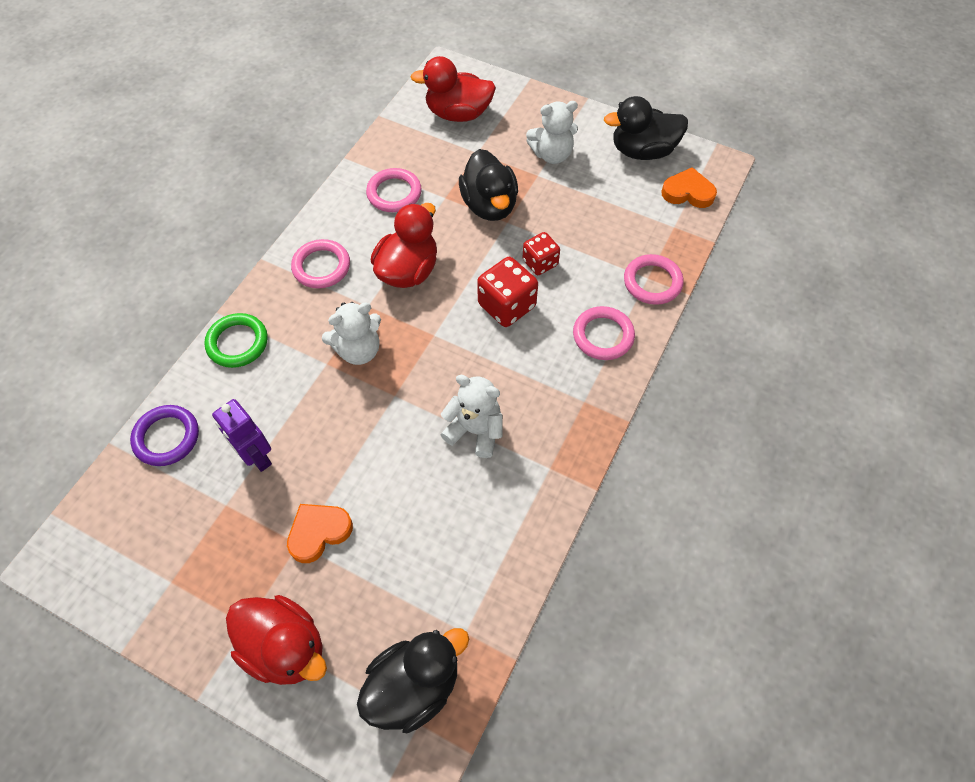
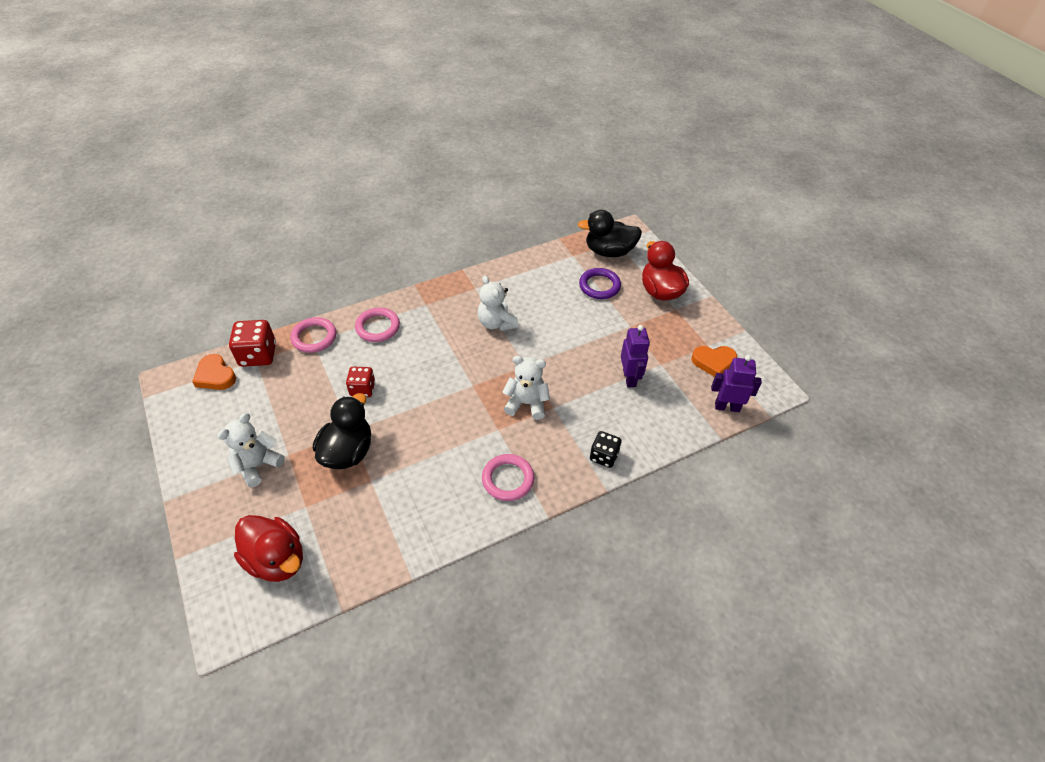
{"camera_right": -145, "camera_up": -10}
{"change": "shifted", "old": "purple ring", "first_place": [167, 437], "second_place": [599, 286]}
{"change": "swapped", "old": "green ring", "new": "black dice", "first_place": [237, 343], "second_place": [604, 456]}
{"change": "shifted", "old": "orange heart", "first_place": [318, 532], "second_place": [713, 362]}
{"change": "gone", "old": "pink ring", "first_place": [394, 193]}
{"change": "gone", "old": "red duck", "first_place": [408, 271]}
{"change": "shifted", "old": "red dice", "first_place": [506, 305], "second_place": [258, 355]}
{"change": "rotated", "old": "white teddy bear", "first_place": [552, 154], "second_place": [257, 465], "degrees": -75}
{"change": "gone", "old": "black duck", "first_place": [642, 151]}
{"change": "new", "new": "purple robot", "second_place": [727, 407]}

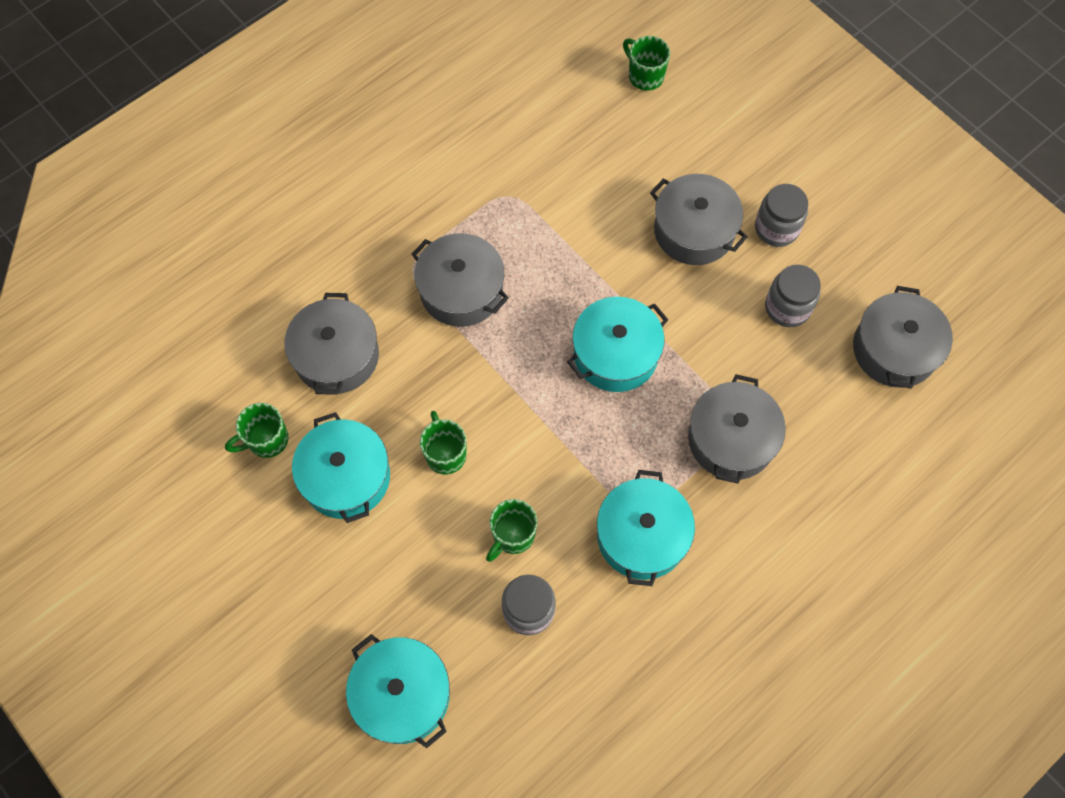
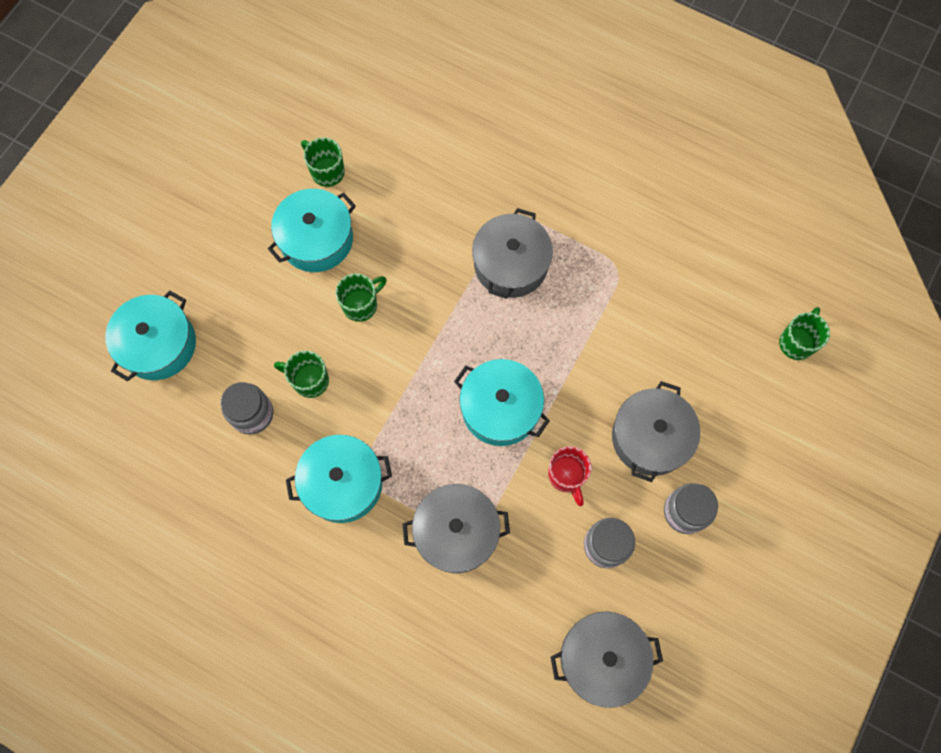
{"camera_right": 70, "camera_up": 5}
{"change": "gone", "old": "grey pot", "first_place": [336, 356]}
{"change": "new", "new": "red mug", "second_place": [567, 476]}

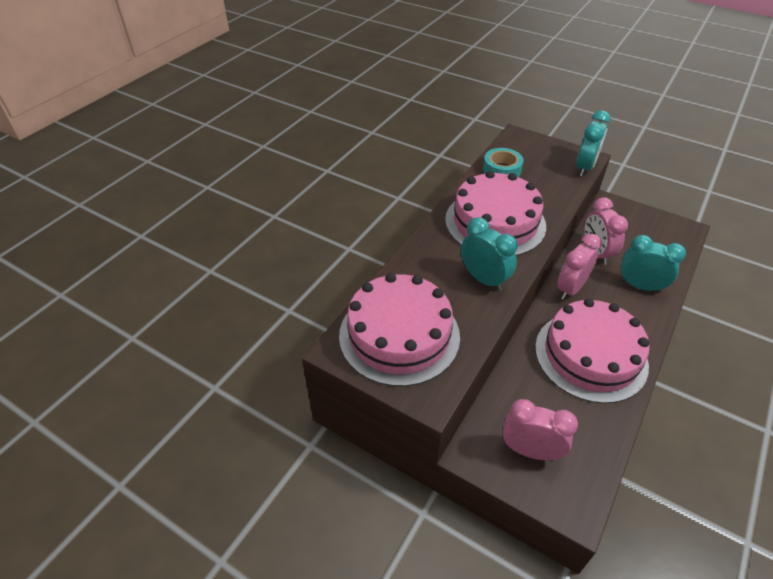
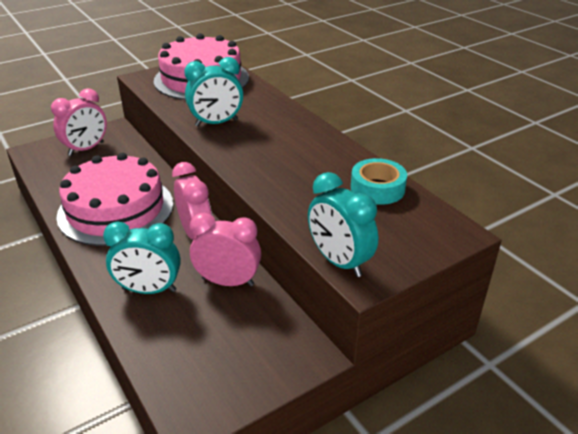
{"camera_right": 115, "camera_up": -10}
{"change": "gone", "old": "pink cake", "first_place": [495, 222]}
{"change": "rotated", "old": "turquoise clock", "first_place": [640, 286], "second_place": [149, 290], "degrees": 45}

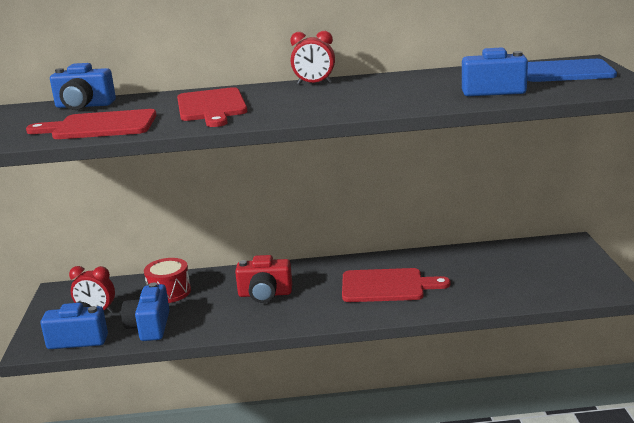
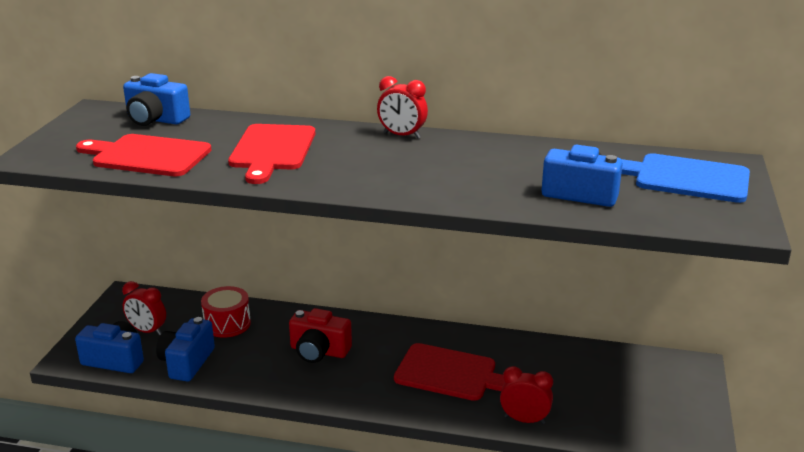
{"camera_right": 15, "camera_up": 5}
{"change": "new", "new": "red clock", "second_place": [524, 420]}

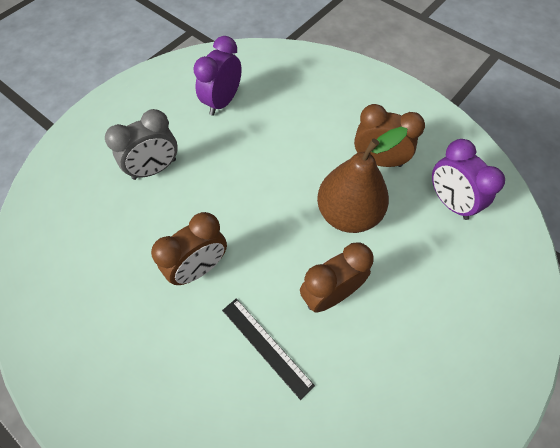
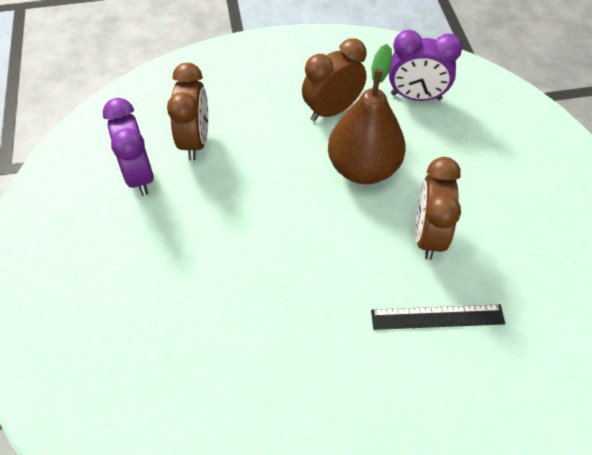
{"camera_right": -50, "camera_up": -5}
{"change": "gone", "old": "grey clock", "first_place": [154, 169]}
{"change": "shifted", "old": "brown clock", "first_place": [199, 268], "second_place": [195, 141]}

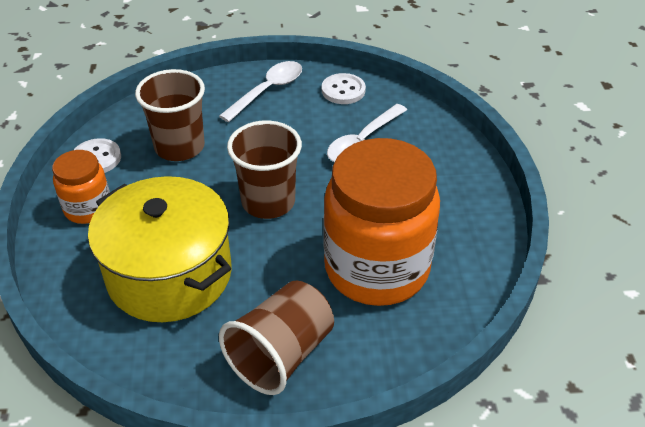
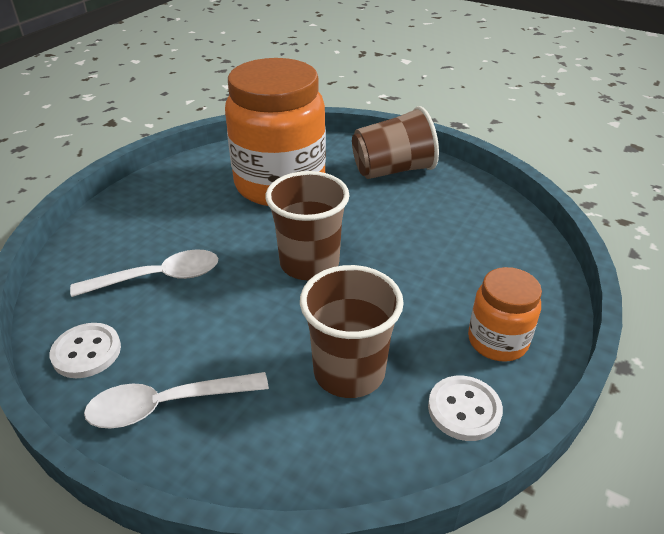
{"camera_right": -145, "camera_up": -5}
{"change": "gone", "old": "yellow pot", "first_place": [169, 274]}

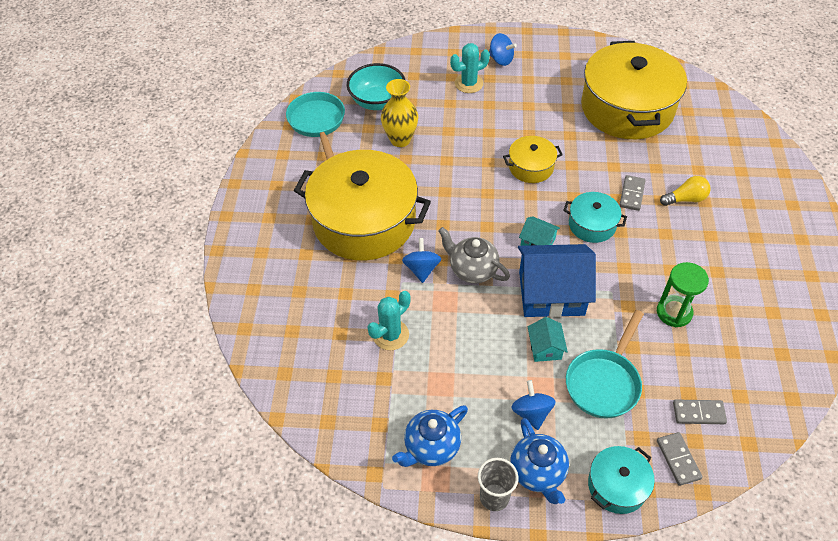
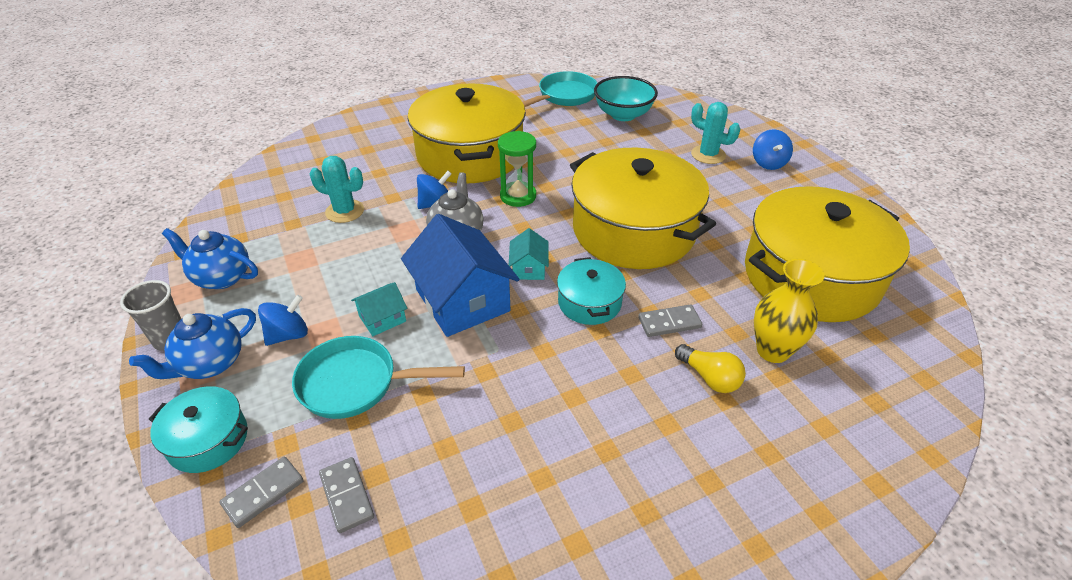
{"camera_right": 60, "camera_up": -10}
{"change": "shifted", "old": "yellow vase", "first_place": [400, 139], "second_place": [772, 350]}
{"change": "scaled", "old": "yellow pot", "first_place": [531, 167], "second_place": [634, 230], "factor": 2.17}
{"change": "shifted", "old": "green hourglass", "first_place": [674, 312], "second_place": [518, 196]}

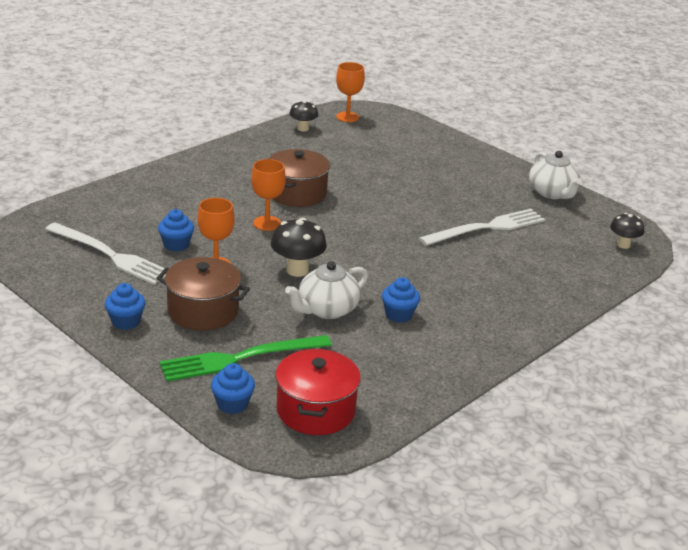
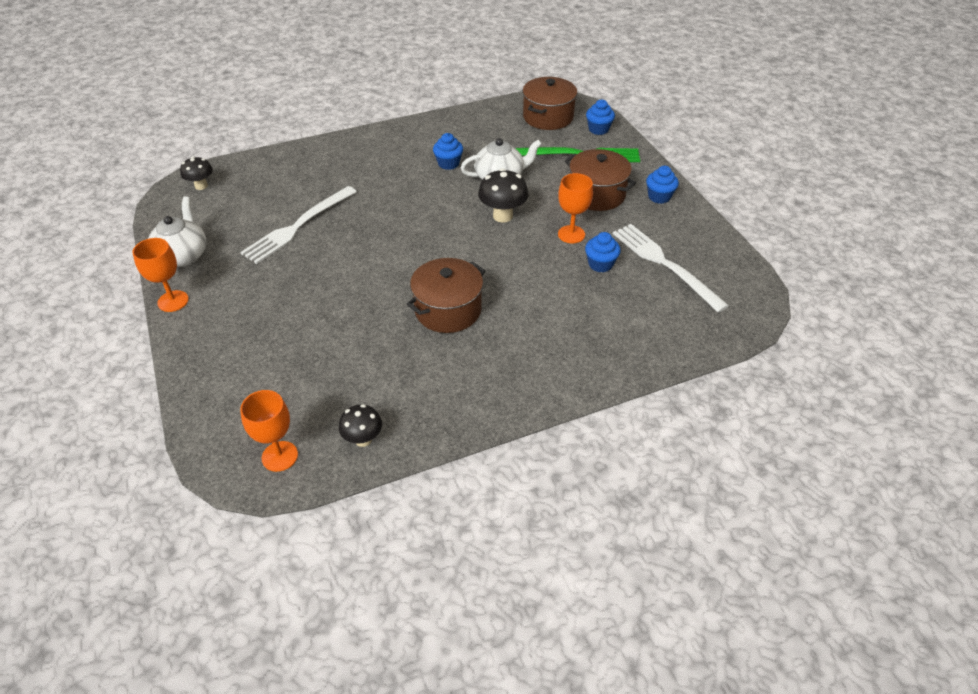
{"camera_right": -155, "camera_up": 15}
{"change": "shifted", "old": "orange goblet", "first_place": [267, 223], "second_place": [173, 301]}
{"change": "repainted", "old": "red pot", "new": "brown pot", "first_place": [316, 410], "second_place": [548, 117]}
{"change": "rotated", "old": "white fork", "first_place": [487, 228], "second_place": [298, 226], "degrees": -45}

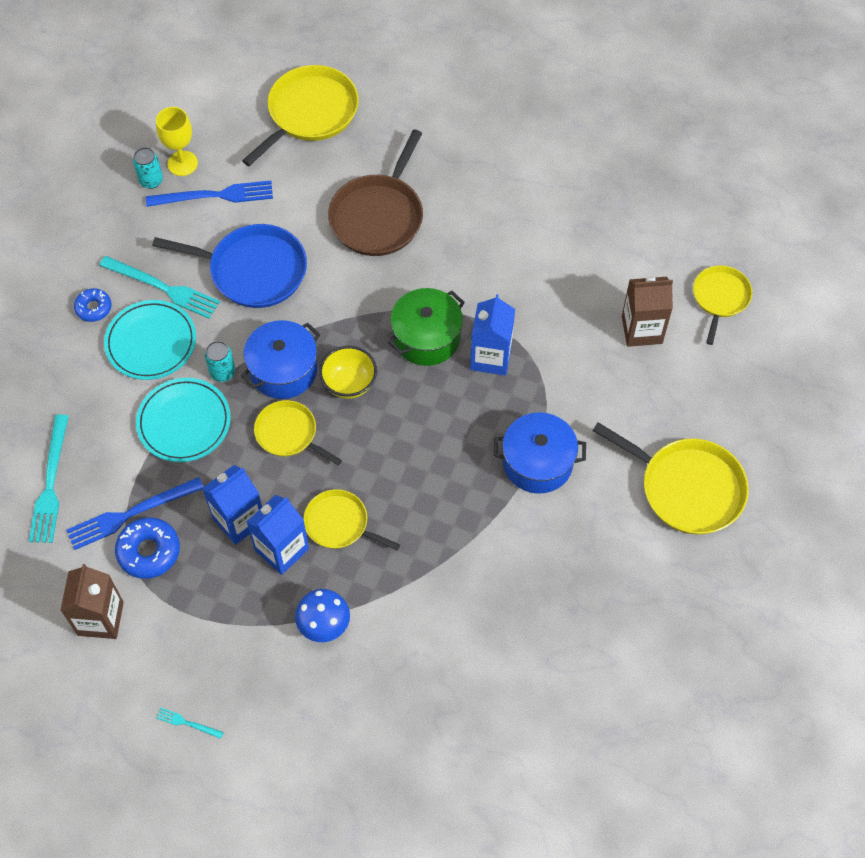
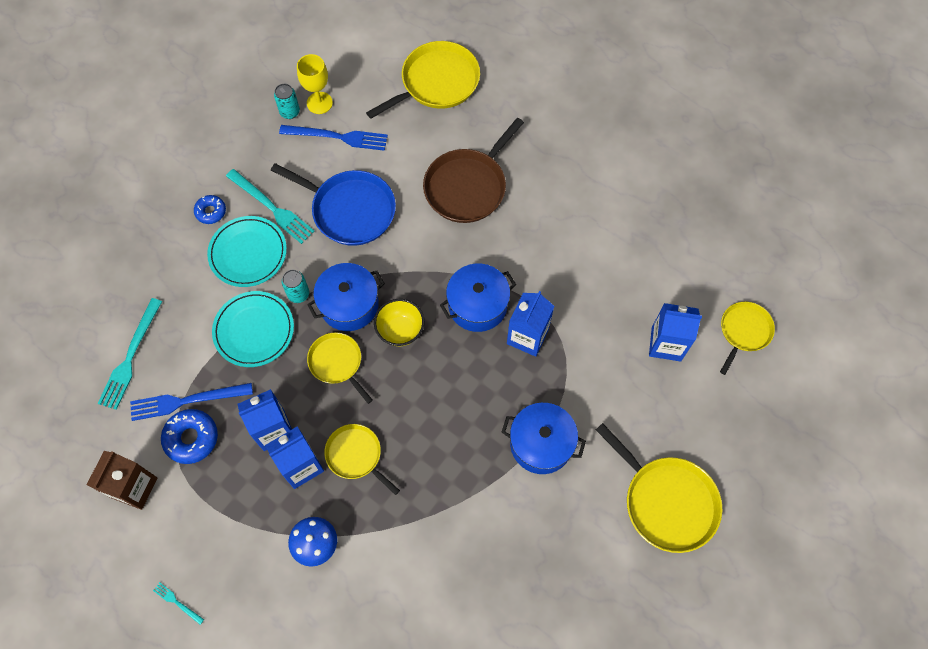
{"camera_right": 15, "camera_up": 5}
{"change": "repainted", "old": "green pot", "new": "blue pot", "first_place": [426, 337], "second_place": [477, 305]}
{"change": "repainted", "old": "brown carton", "new": "blue carton", "first_place": [641, 330], "second_place": [666, 344]}

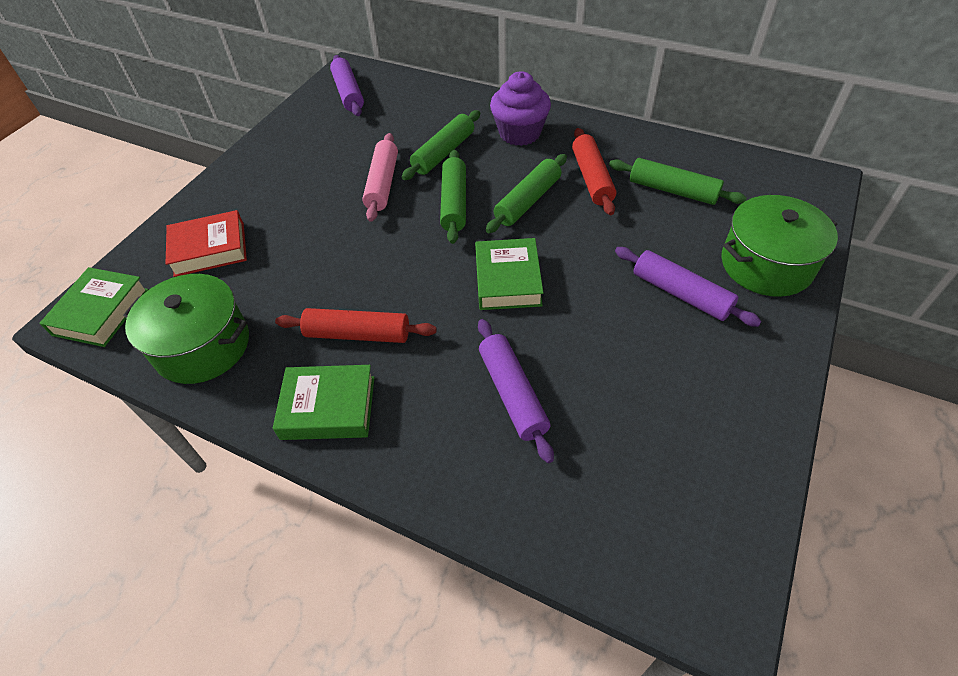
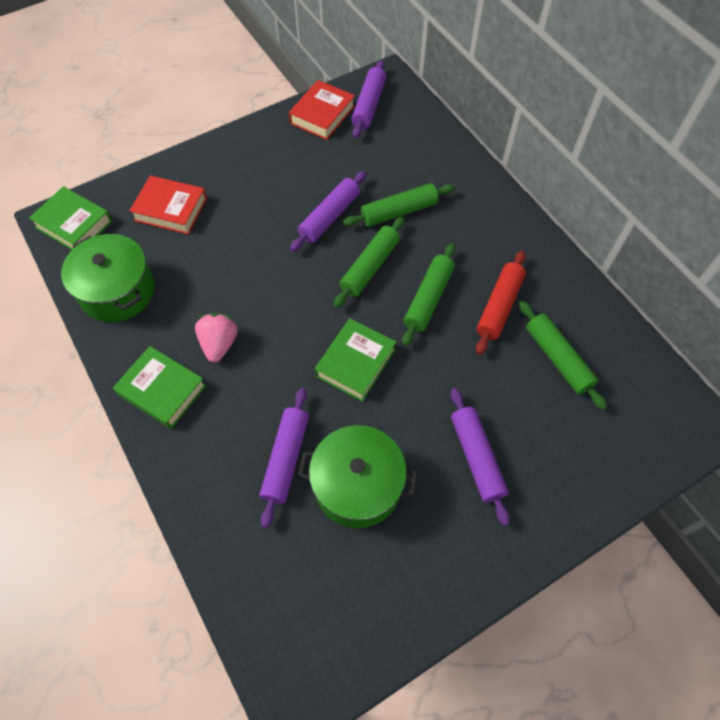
{"camera_right": 30, "camera_up": 10}
{"change": "rotated", "old": "green book", "first_place": [101, 312], "second_place": [74, 224], "degrees": 75}
{"change": "swapped", "old": "red rolling pin", "new": "pink strawberry", "first_place": [358, 334], "second_place": [219, 344]}
{"change": "repainted", "old": "pink rolling pin", "new": "purple rolling pin", "first_place": [382, 184], "second_place": [330, 217]}
{"change": "rotated", "old": "green rolling pin", "first_place": [528, 201], "second_place": [428, 299], "degrees": -45}
{"change": "gone", "old": "purple cupcake", "first_place": [519, 133]}
{"change": "shifted", "old": "green pot", "first_place": [766, 264], "second_place": [357, 485]}
{"change": "new", "new": "red book", "second_place": [322, 115]}

